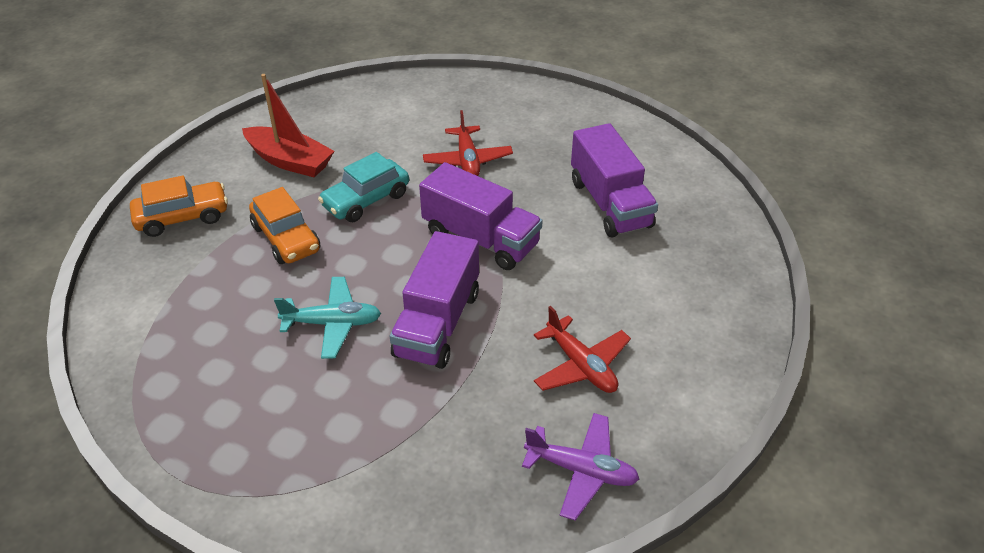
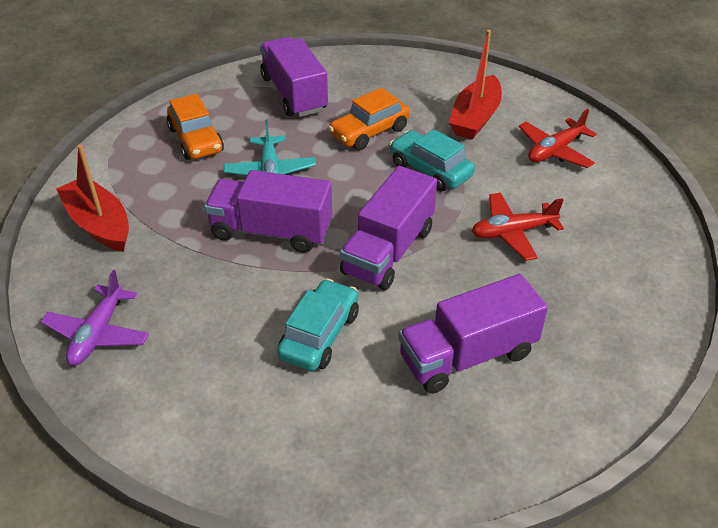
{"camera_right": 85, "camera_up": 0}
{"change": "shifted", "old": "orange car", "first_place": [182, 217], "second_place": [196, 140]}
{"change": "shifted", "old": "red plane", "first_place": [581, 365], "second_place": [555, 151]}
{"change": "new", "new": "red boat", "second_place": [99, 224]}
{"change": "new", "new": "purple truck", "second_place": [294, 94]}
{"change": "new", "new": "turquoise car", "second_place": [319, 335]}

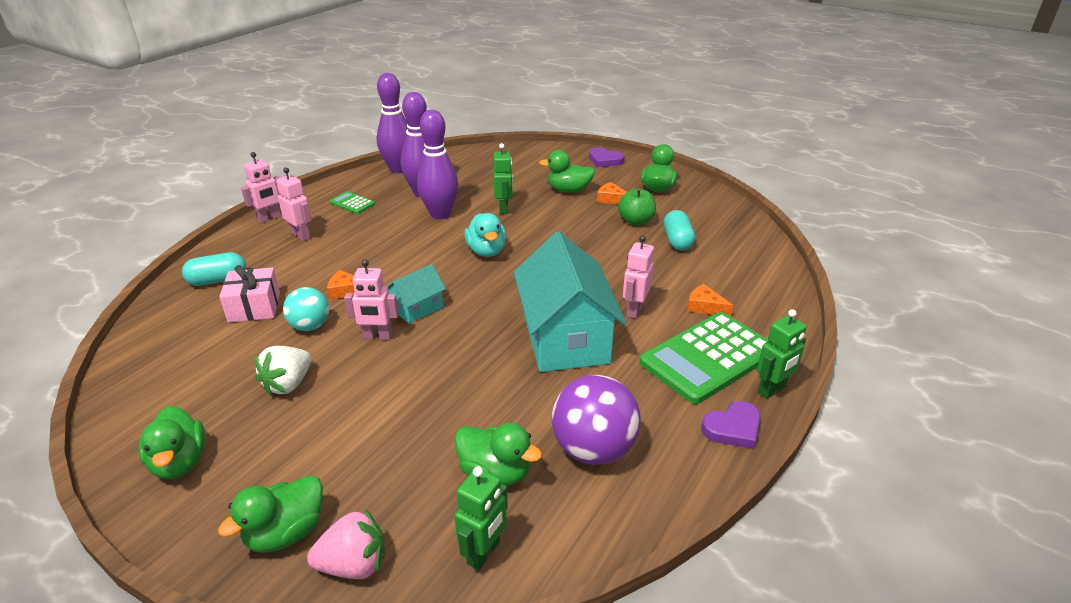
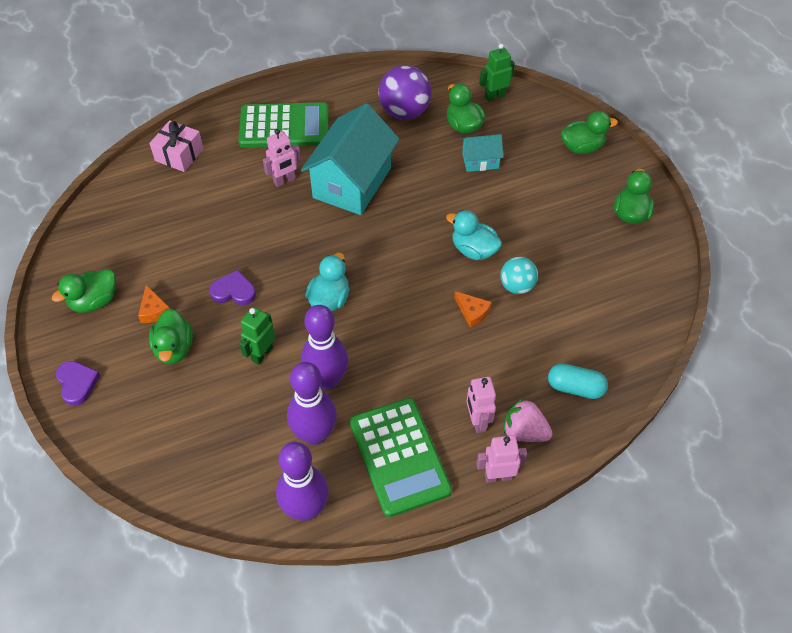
{"camera_right": -145, "camera_up": 20}
{"change": "shifted", "old": "pink gift", "first_place": [254, 307], "second_place": [179, 155]}
{"change": "gone", "old": "white strawberry", "first_place": [288, 384]}
{"change": "shifted", "old": "pink strawberry", "first_place": [353, 565], "second_place": [524, 432]}
{"change": "scaled", "old": "green calculator", "first_place": [352, 203], "second_place": [399, 456], "factor": 2.23}
{"change": "swapped", "old": "pink robot", "new": "turquoise duck", "first_place": [377, 336], "second_place": [473, 250]}
{"change": "shifted", "old": "turquoise house", "first_place": [417, 308], "second_place": [480, 161]}
{"change": "rotated", "old": "green duck", "first_place": [568, 190], "second_place": [174, 348], "degrees": 45}
{"change": "gone", "old": "green apple", "first_place": [636, 221]}
{"change": "gone", "old": "turquoise capsule", "first_place": [677, 241]}
{"change": "gone", "old": "orange cheese", "first_place": [705, 307]}
{"change": "shifted", "old": "purple heart", "first_place": [733, 428], "second_place": [234, 291]}
{"change": "gone", "old": "green robot", "first_place": [772, 390]}

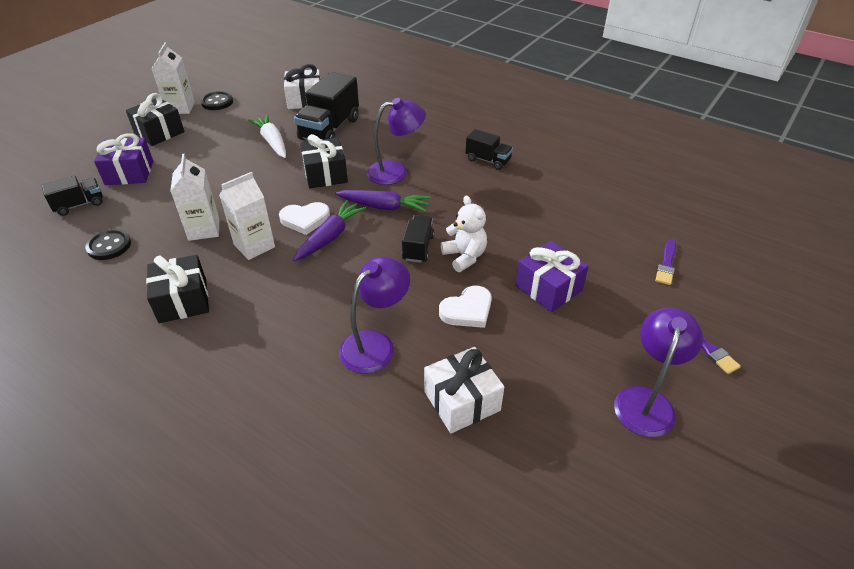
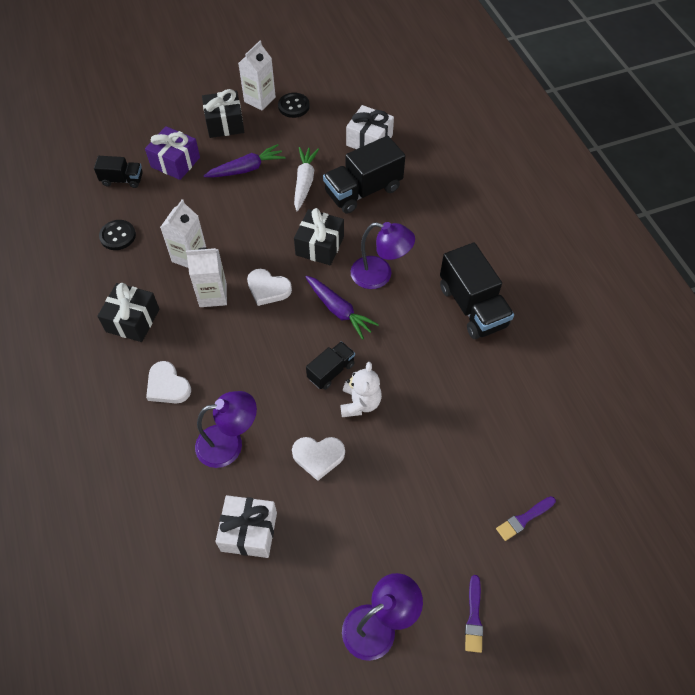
{"camera_right": 35, "camera_up": 15}
{"change": "shifted", "old": "purple carrot", "first_place": [330, 237], "second_place": [246, 169]}
{"change": "scaled", "old": "black truck", "first_place": [488, 160], "second_place": [472, 306], "factor": 1.8}
{"change": "gone", "old": "purple gift", "first_place": [548, 288]}
{"change": "new", "new": "white heart", "second_place": [167, 386]}

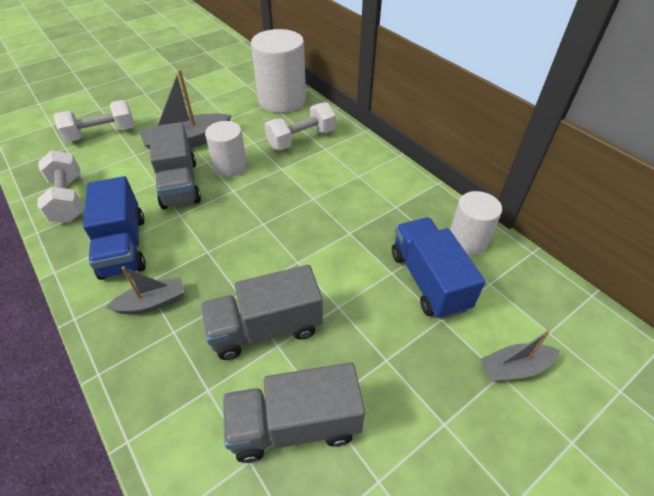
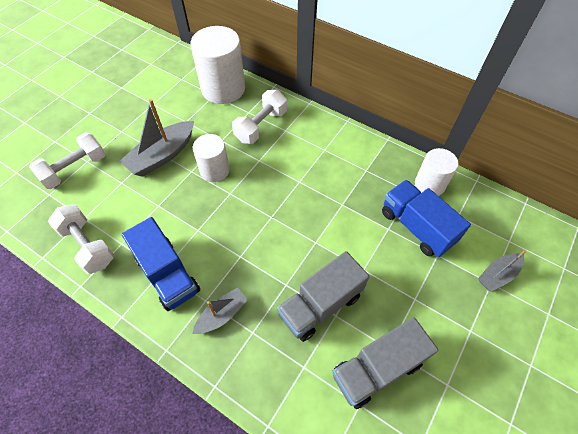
{"camera_right": -20, "camera_up": 10}
{"change": "gone", "old": "grey truck", "first_place": [179, 184]}

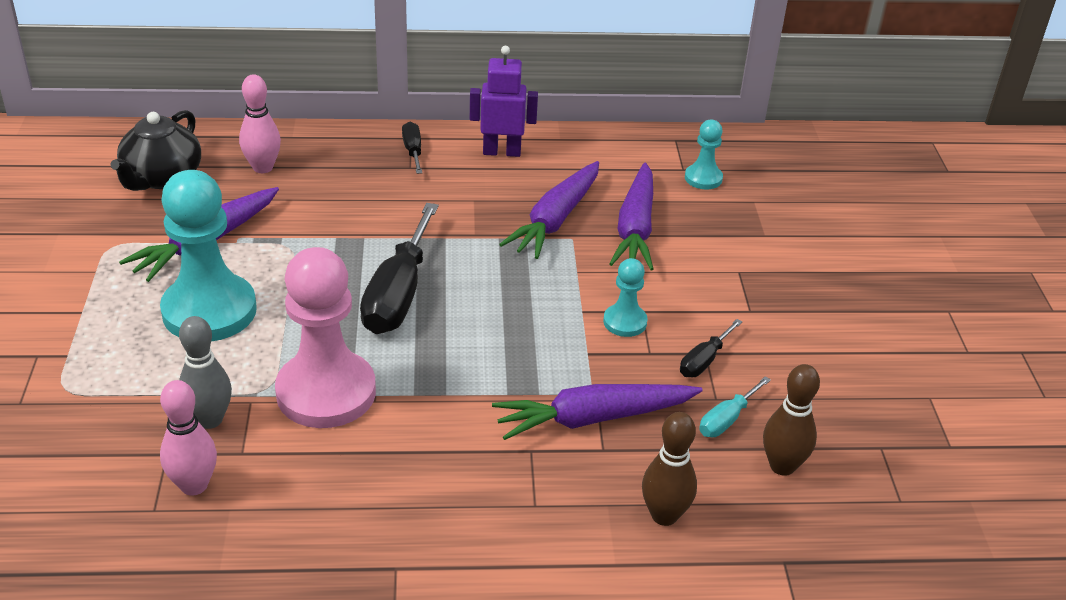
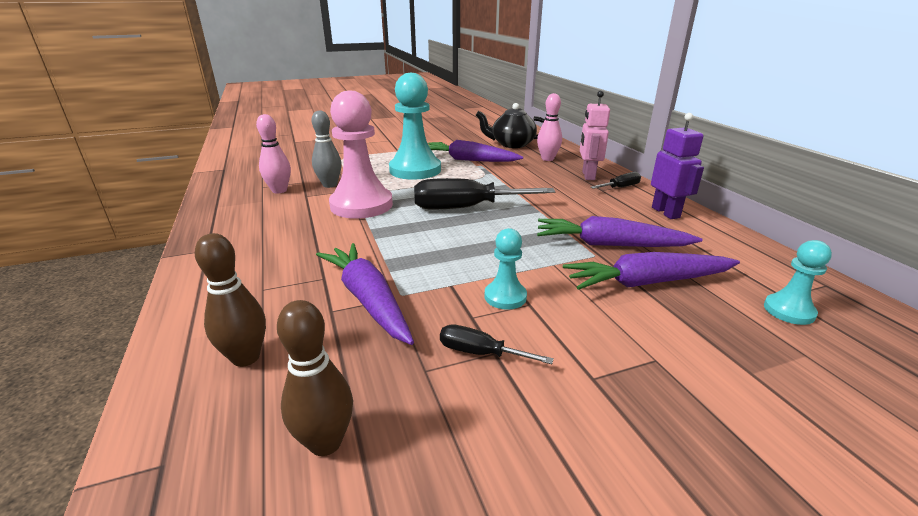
{"camera_right": 75, "camera_up": -10}
{"change": "gone", "old": "turquoise screwdriver", "first_place": [726, 420]}
{"change": "new", "new": "pink robot", "second_place": [588, 175]}

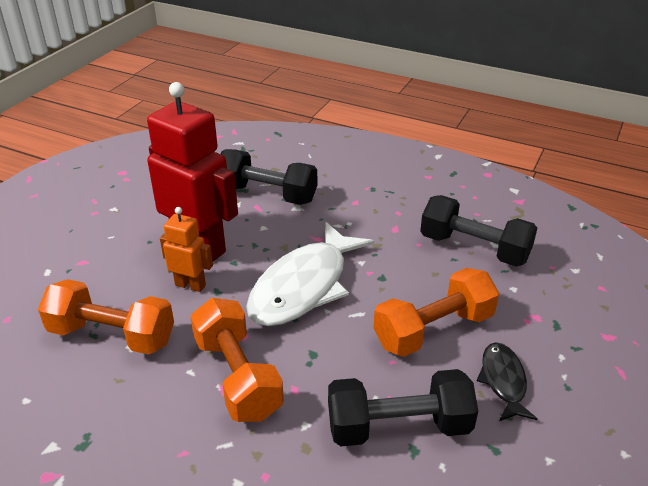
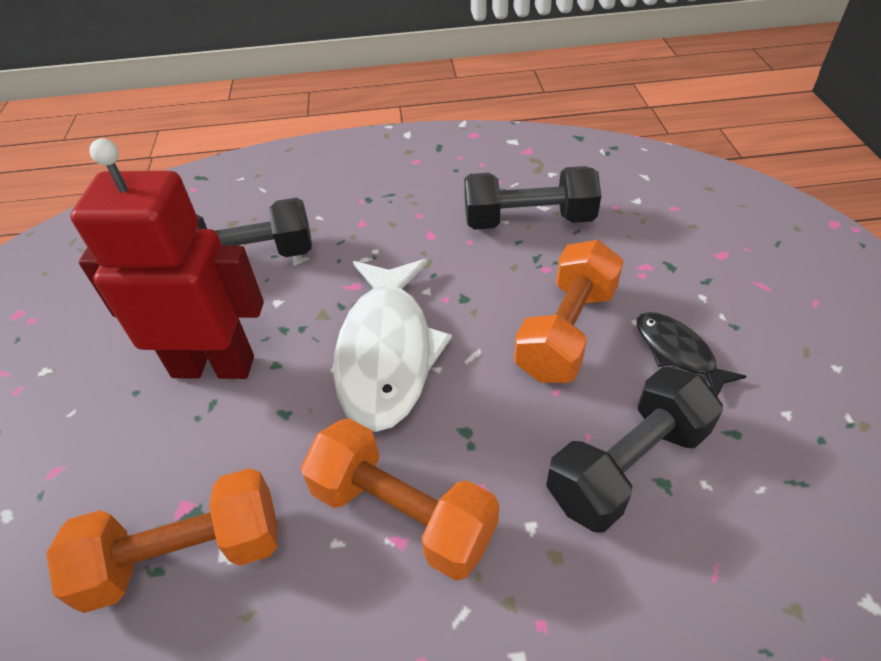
{"camera_right": -30, "camera_up": 10}
{"change": "gone", "old": "orange robot", "first_place": [190, 285]}

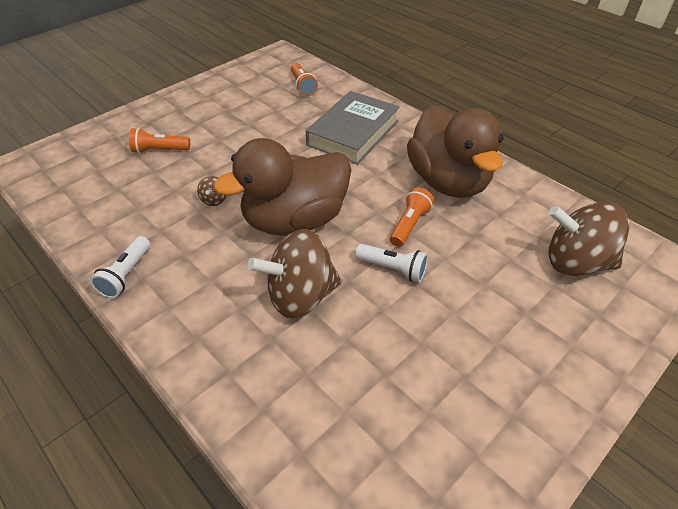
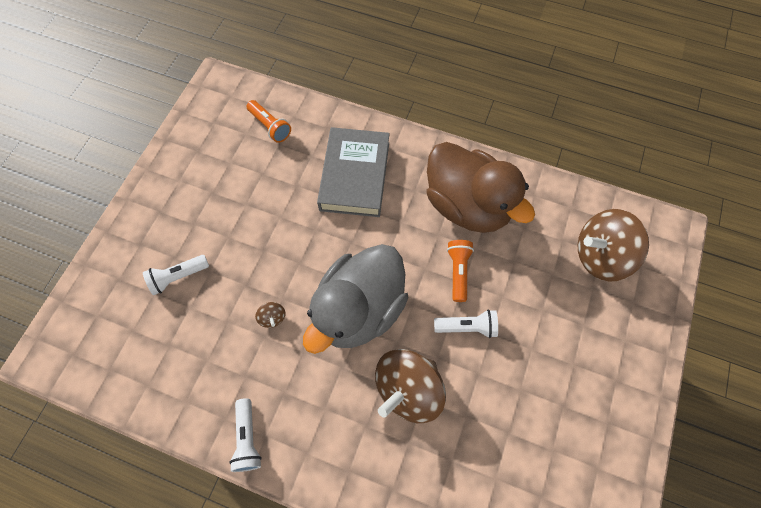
{"camera_right": -25, "camera_up": 20}
{"change": "repainted", "old": "orange flashlight", "new": "white flashlight", "first_place": [160, 150], "second_place": [178, 277]}
{"change": "repainted", "old": "brown duck", "new": "grey duck", "first_place": [295, 220], "second_place": [359, 309]}

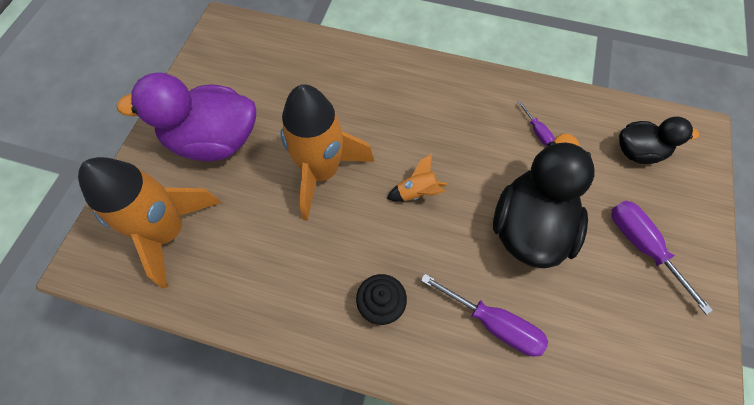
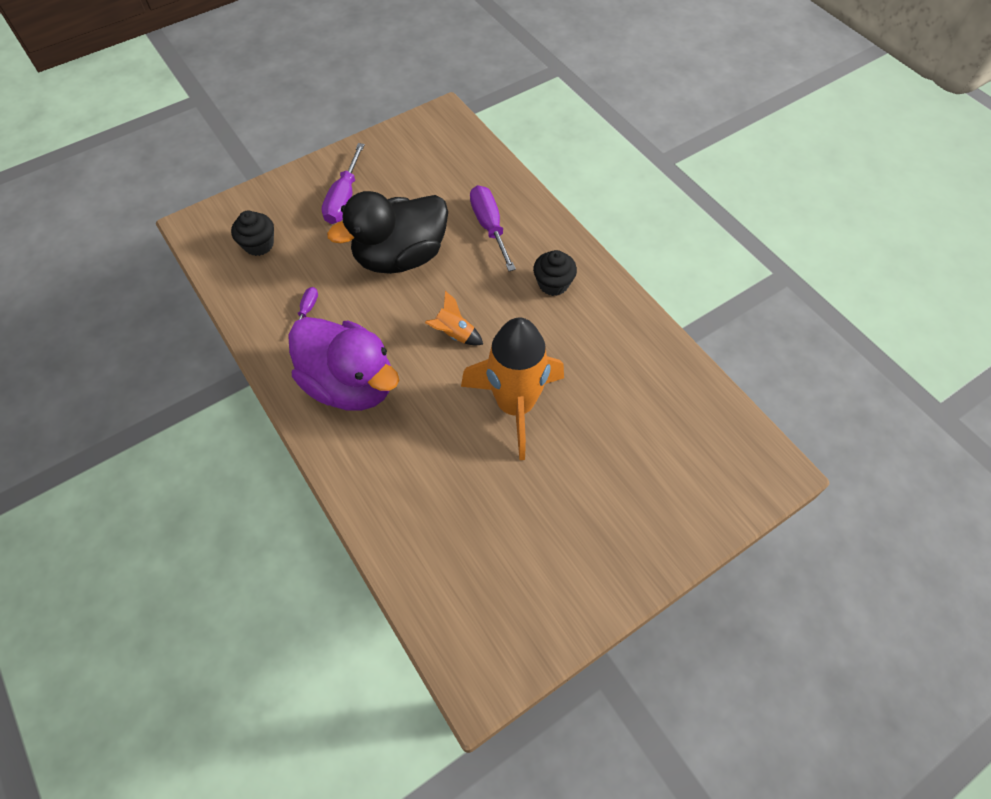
{"camera_right": -140, "camera_up": -5}
{"change": "gone", "old": "orange rocket", "first_place": [169, 231]}
{"change": "shifted", "old": "purple duck", "first_place": [214, 141], "second_place": [350, 384]}
{"change": "swapped", "old": "black duck", "new": "black cupcake", "first_place": [638, 152], "second_place": [259, 244]}

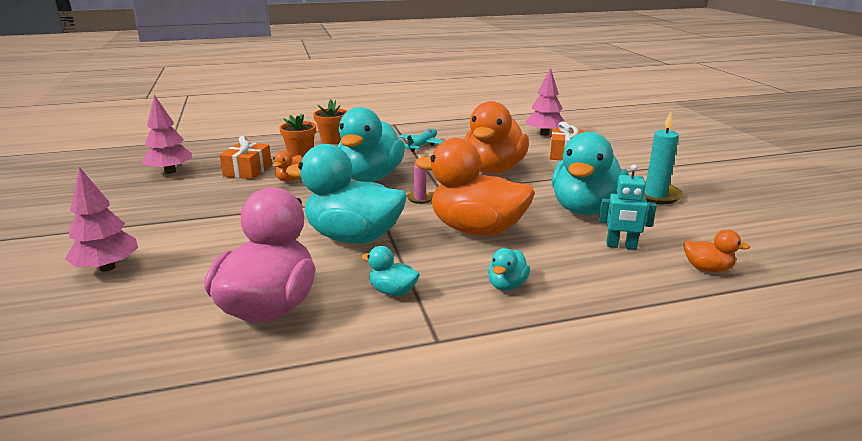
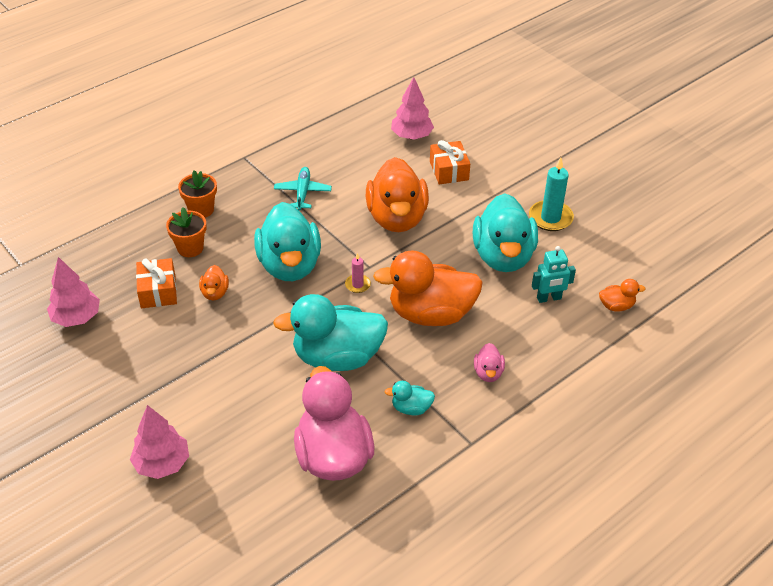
{"camera_right": -25, "camera_up": 20}
{"change": "repainted", "old": "turquoise duck", "new": "pink duck", "first_place": [507, 285], "second_place": [488, 373]}

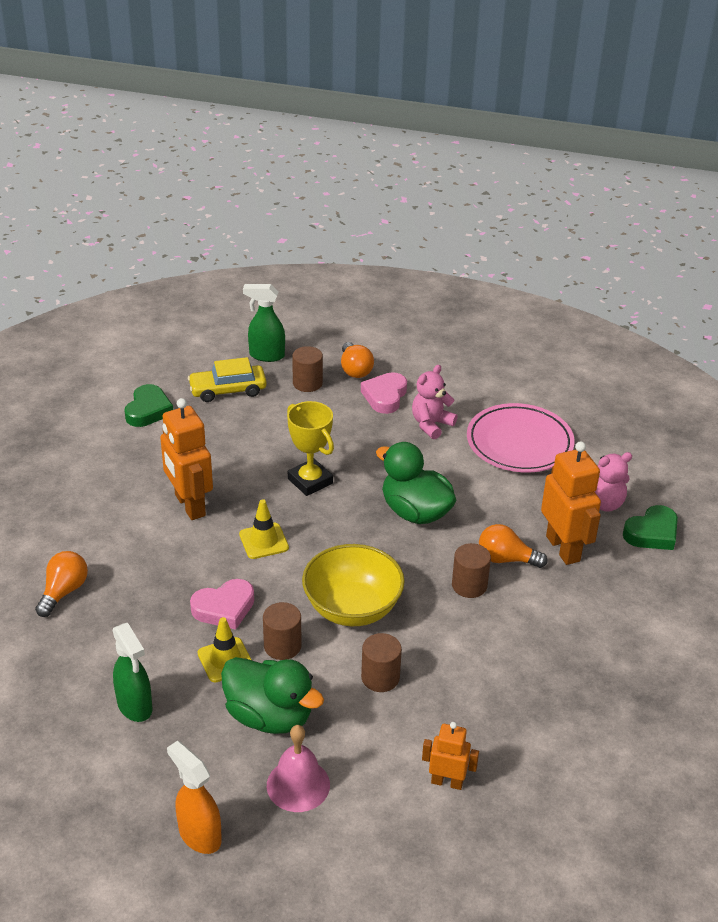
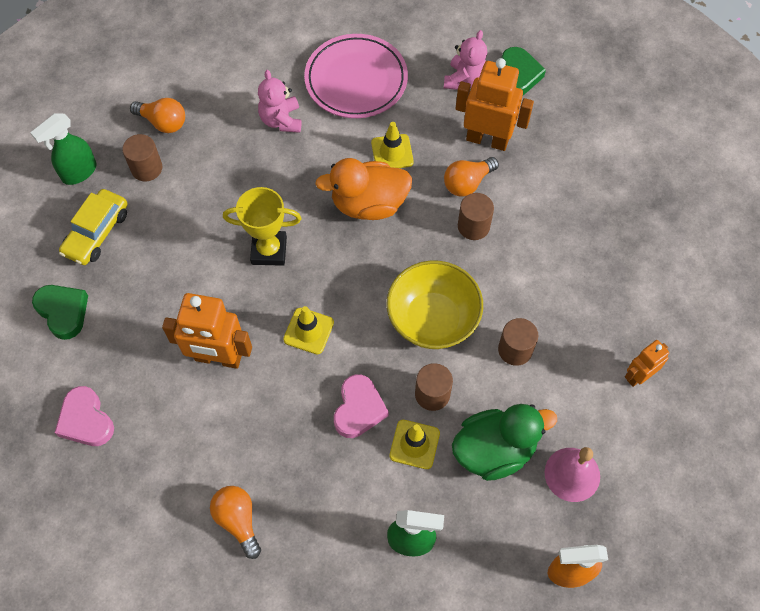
{"camera_right": -50, "camera_up": 25}
{"change": "shifted", "old": "pink heart", "first_place": [385, 396], "second_place": [86, 420]}
{"change": "repainted", "old": "green duck", "new": "orange duck", "first_place": [415, 512], "second_place": [369, 204]}
{"change": "new", "new": "yellow traffic cone", "second_place": [392, 152]}

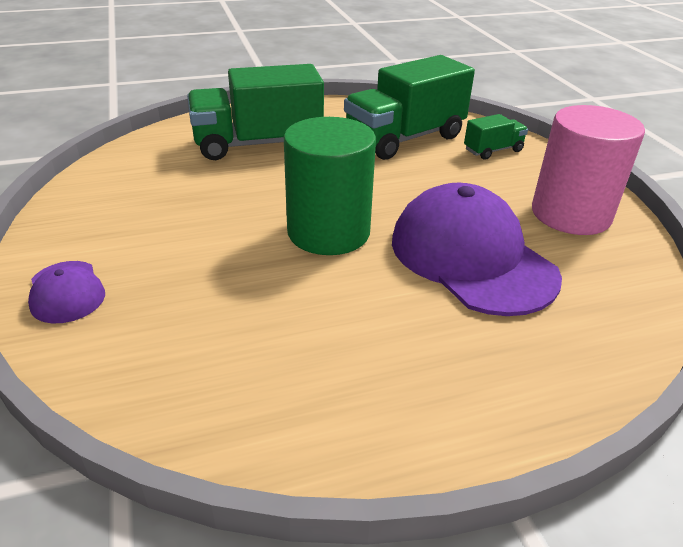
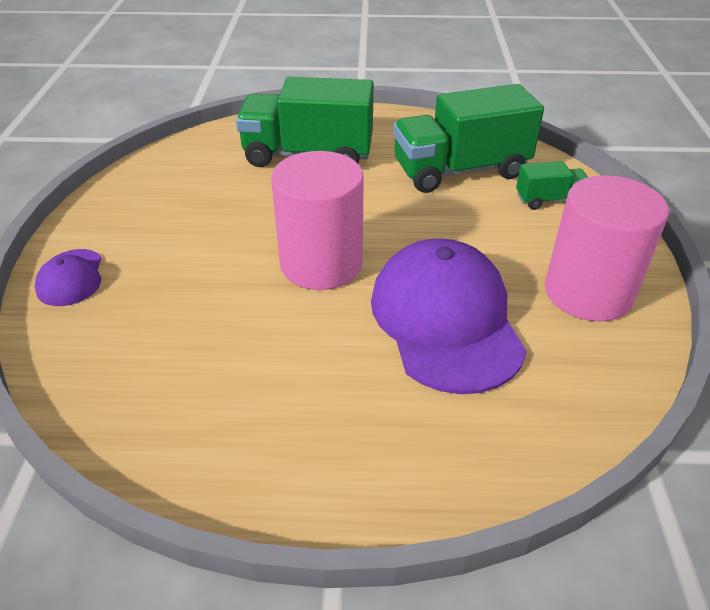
{"camera_right": 20, "camera_up": 5}
{"change": "repainted", "old": "green cylinder", "new": "pink cylinder", "first_place": [328, 232], "second_place": [321, 263]}

